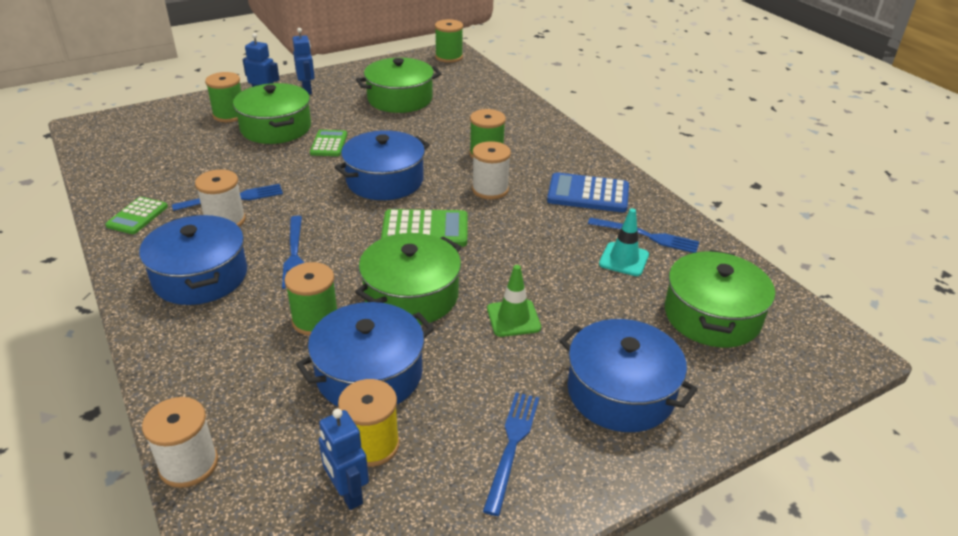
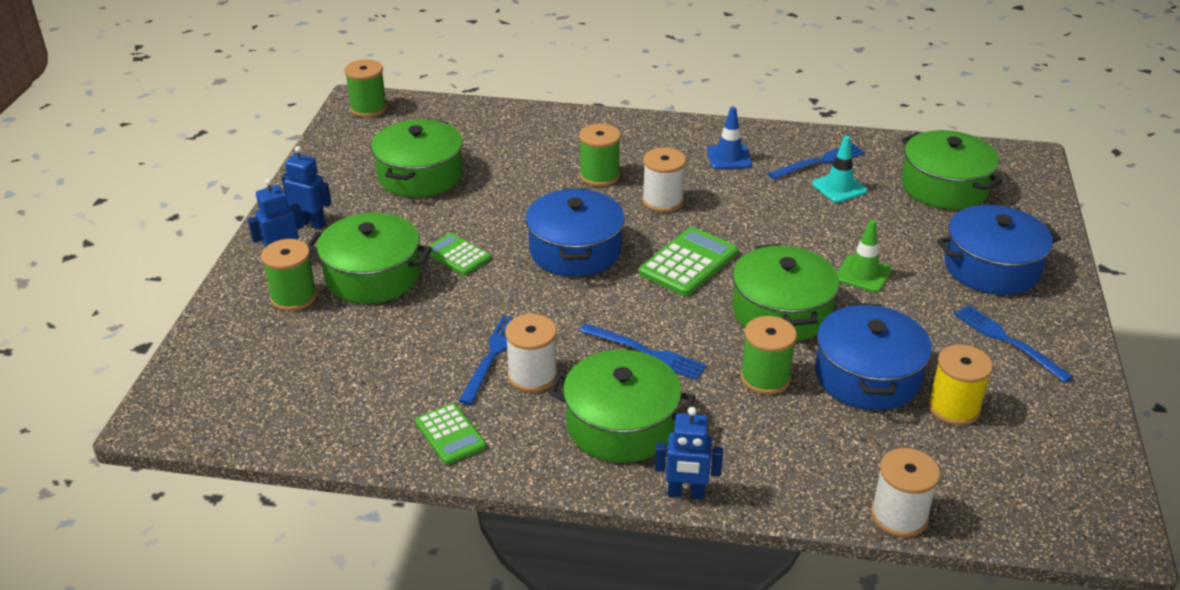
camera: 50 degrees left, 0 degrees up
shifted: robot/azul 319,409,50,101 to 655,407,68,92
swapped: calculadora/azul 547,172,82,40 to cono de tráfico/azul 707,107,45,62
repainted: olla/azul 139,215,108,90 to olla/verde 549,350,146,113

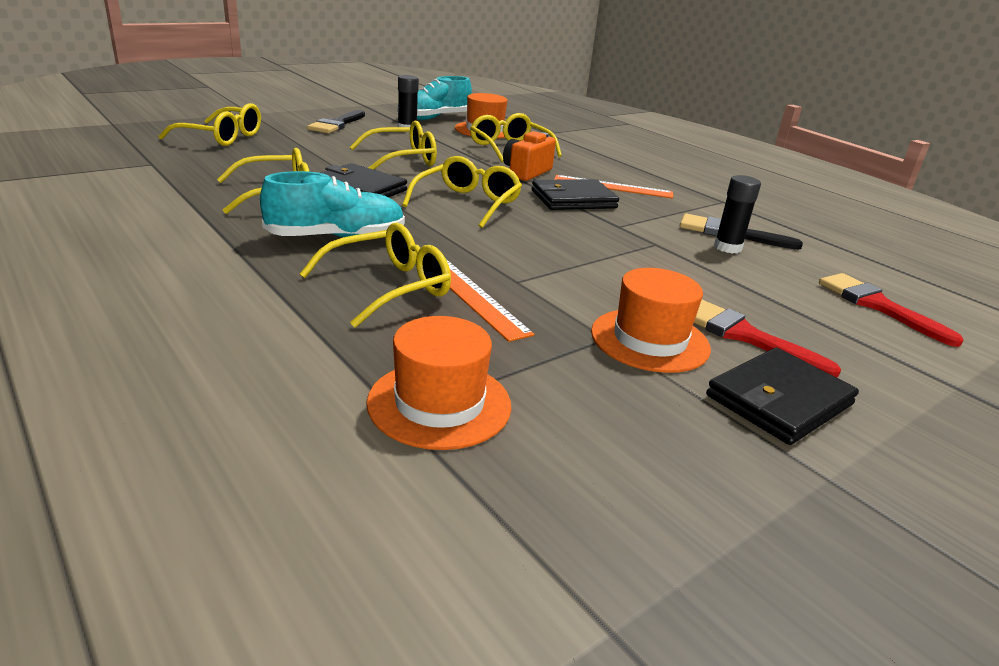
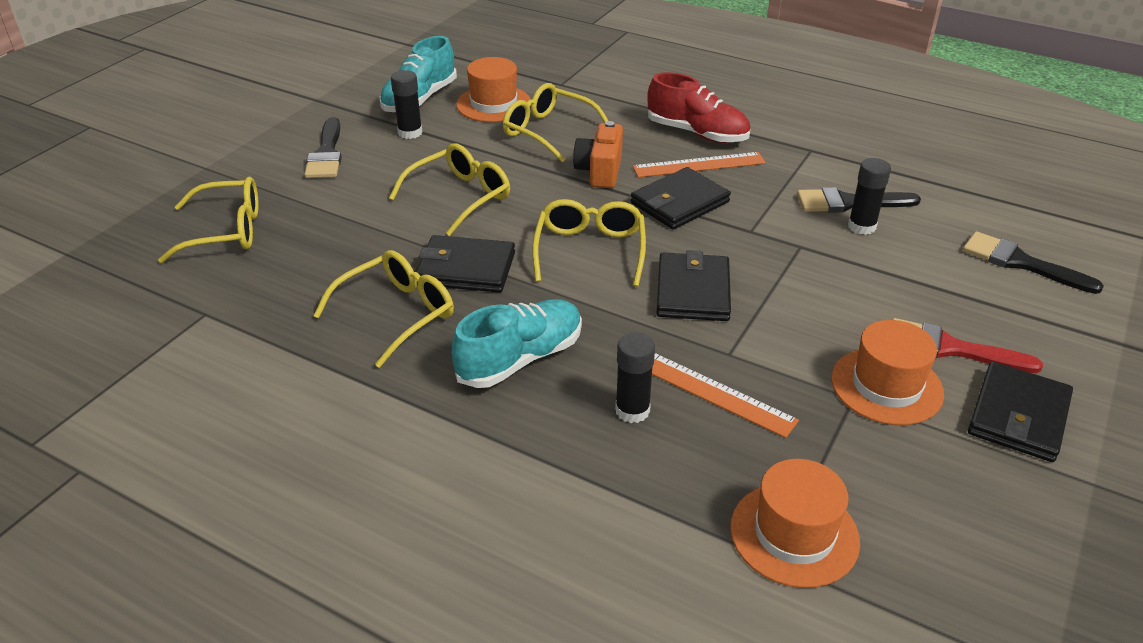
camera: 20 degrees left, 10 degrees up
new: zapato/rojo 648,72,103,71; cartera/negro 656,250,75,71
swapped: gafas/amarillo 300,223,151,105 to barra de pegamento/negro 615,333,40,90
repainted: pincel/rojo 819,273,145,74 to pincel/negro 963,231,141,63

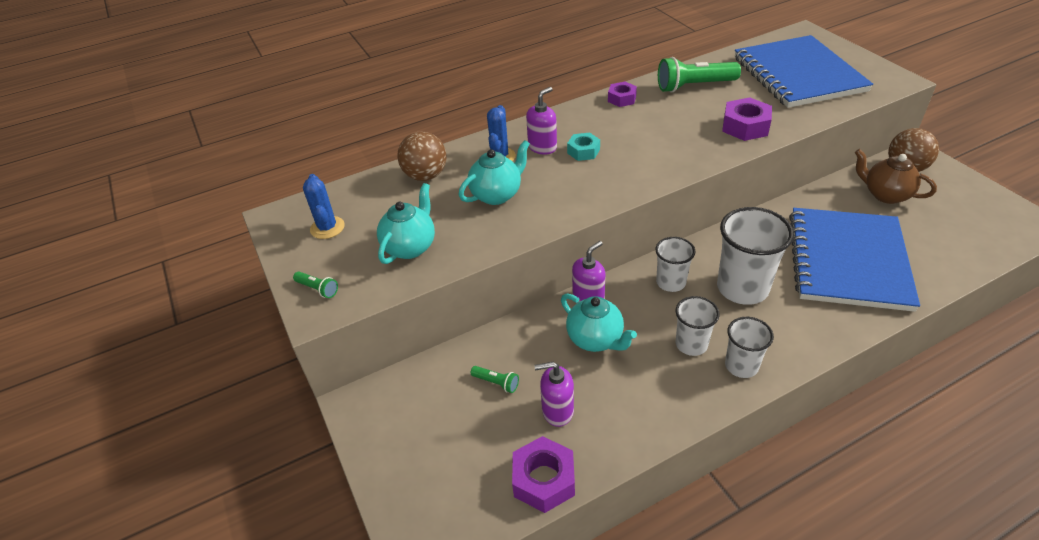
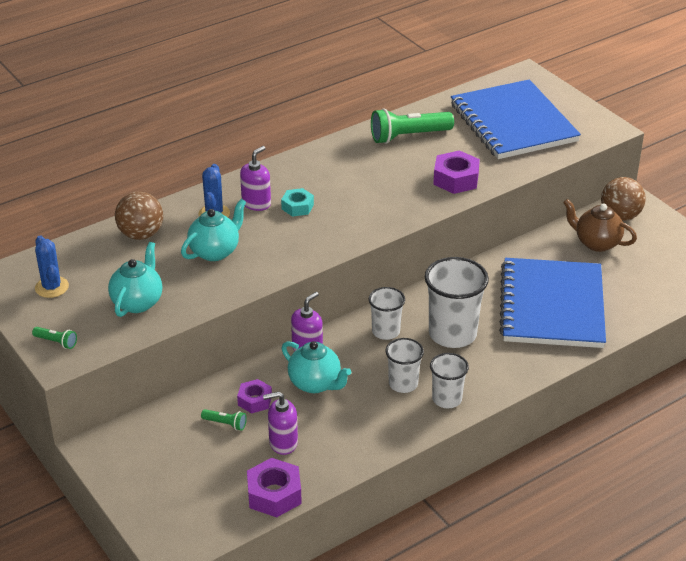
camera: 10 degrees left, 5 degrees down
shifted: tuerca/morado 608,82,29,25 to 237,379,35,35

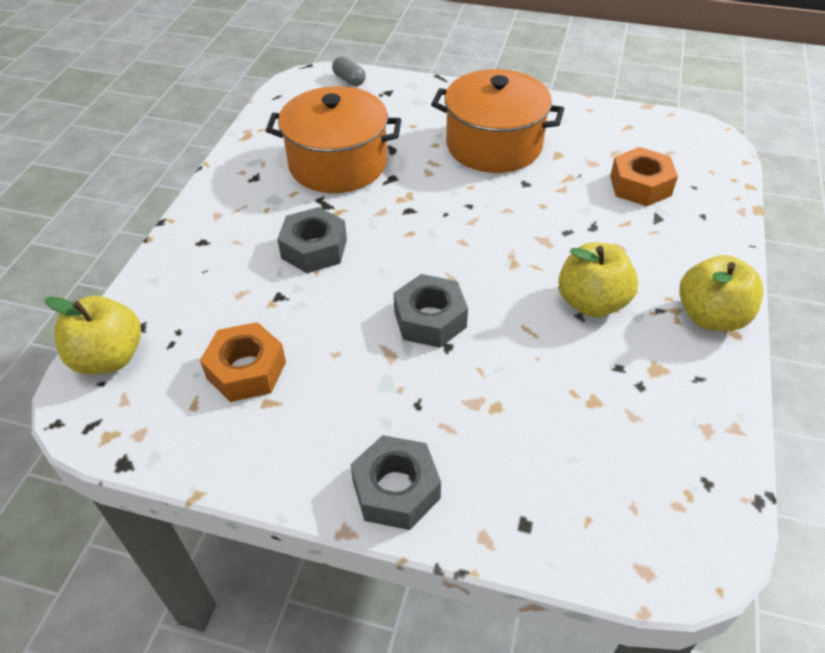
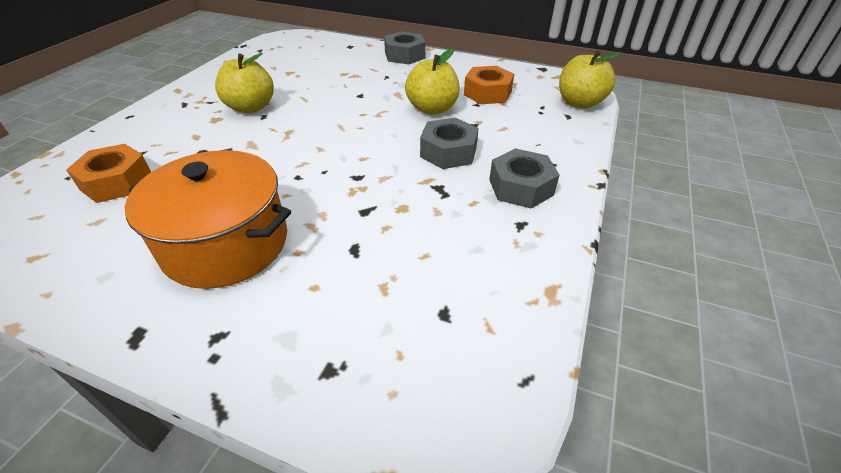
camera: 175 degrees left, 5 degrees down
gone: olla/naranja 266,86,135,107; cápsula/gris 332,57,34,29
shifted: tuerca/gris 394,274,74,74 to 489,148,71,61; manzana/amarillo 679,255,84,76 to 405,49,55,66

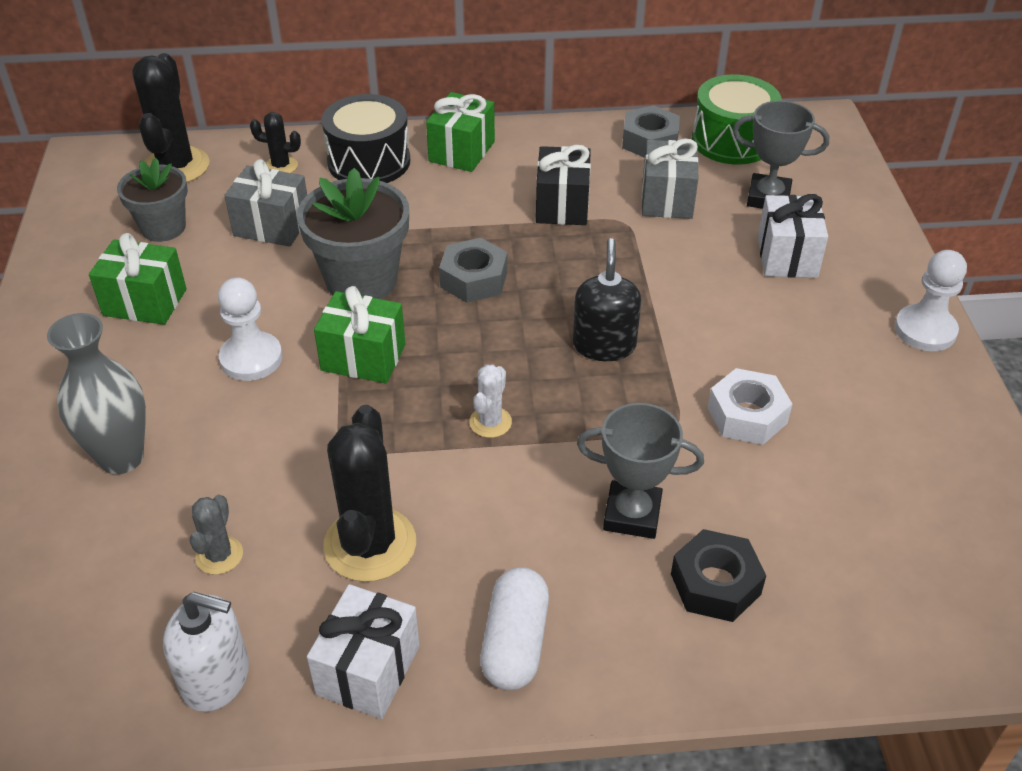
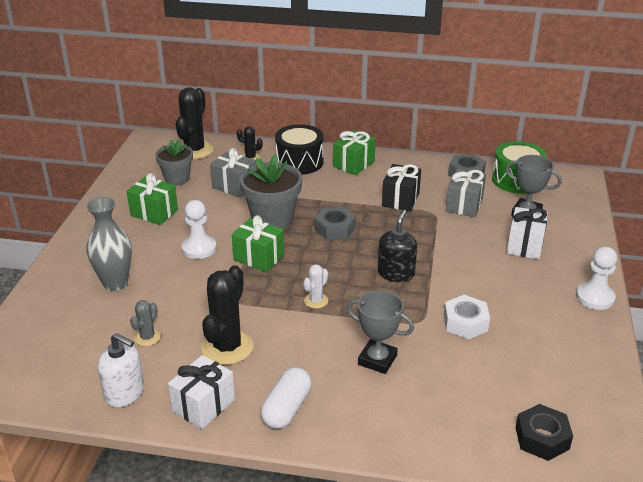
camera: 15 degrees right, 10 degrees down
shifted: tuerca/negro 671,529,95,93 to 515,404,58,57

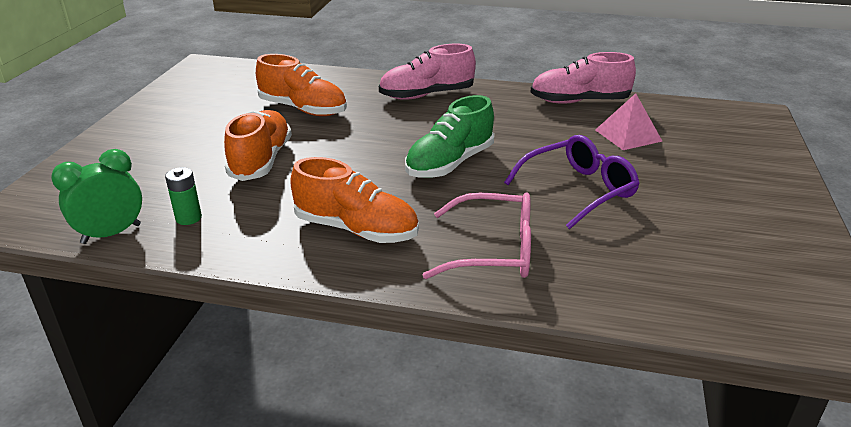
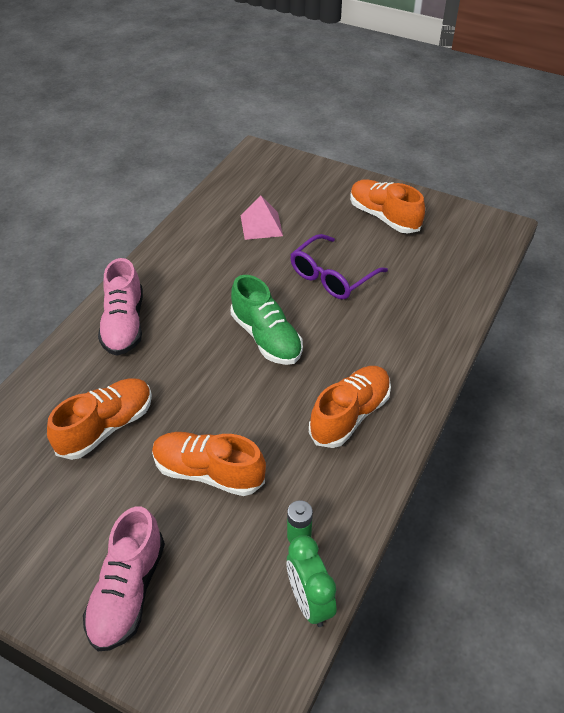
camera: 75 degrees left, 15 degrees up
gone: gafas/rosa 423,192,108,87
new: zapato/naranja 350,179,75,55
shifted: zapato/rosa 530,52,106,52 to 83,507,82,144
rotated: gafas/morado 504,135,136,94 = 290,234,98,66 120 degrees counterclockwise

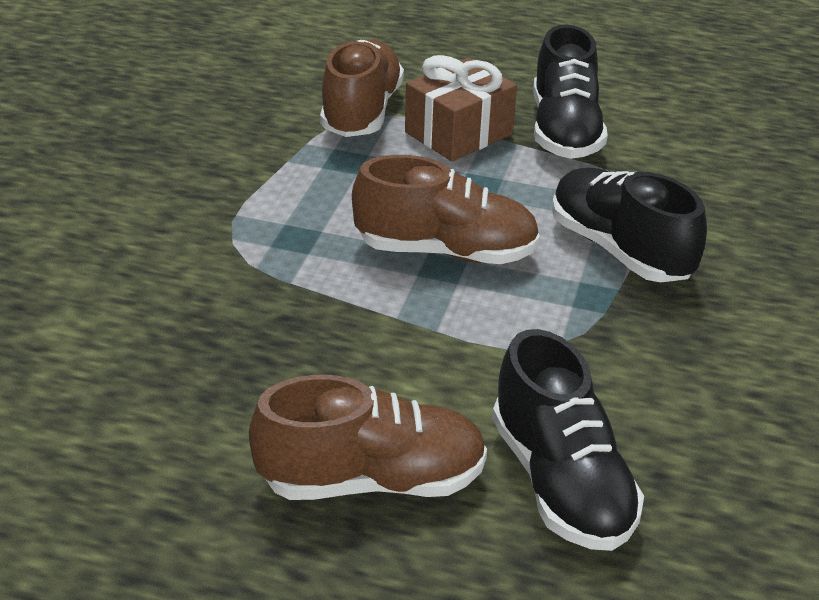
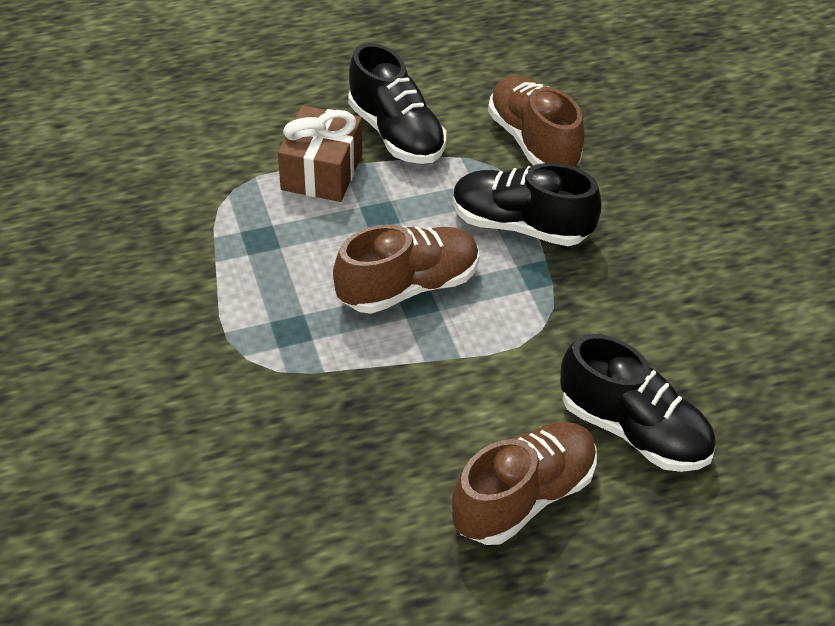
camera: 35 degrees left, 10 degrees up
shifted: zapato/marrón 320,39,84,98 to 488,75,96,92

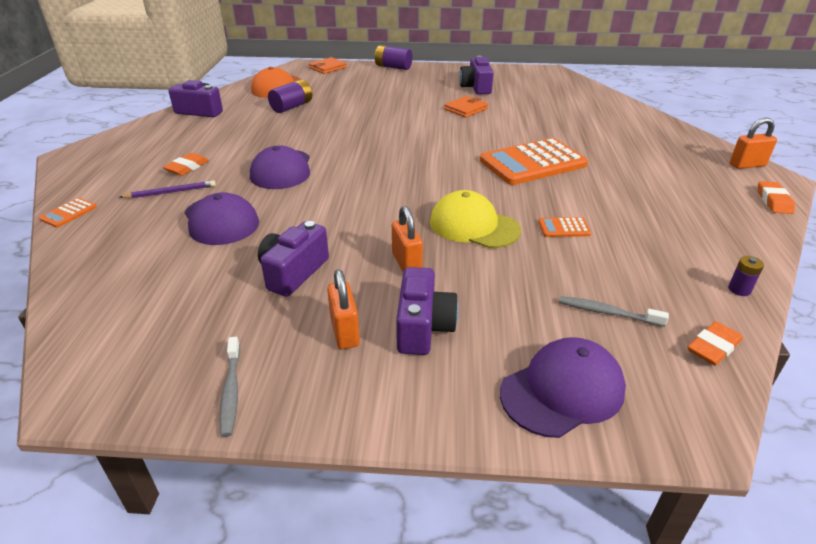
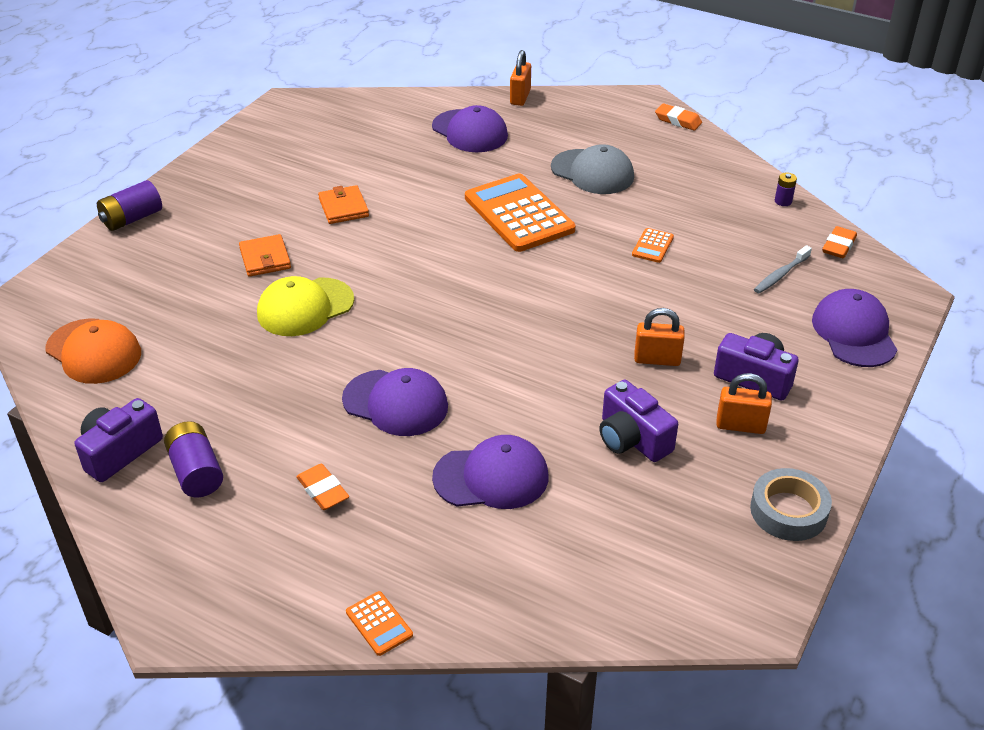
camera: 65 degrees left, 5 degrees up
gone: lápiz/morado 120,180,96,18; cámara/morado 459,56,35,38
new: gorra/morado 432,105,76,47; gorra/gris 551,144,83,50
shifted: pila/morado 268,79,44,34 to 164,421,59,77; cartera/naranja 309,57,38,17 to 239,234,52,43; gorra/amarillo 430,190,91,58 to 257,276,97,60; candado/naranja 730,118,47,51 to 510,50,21,56
swapped: cepillo de dientes/gris 220,337,20,100 to cinta adhesiva/gris 750,468,82,73
rotated: calculadora/naranja 480,138,108,47 = 465,174,111,78 150 degrees clockwise; goma de borrar/naranja 688,321,55,45 = 822,226,35,32 45 degrees clockwise

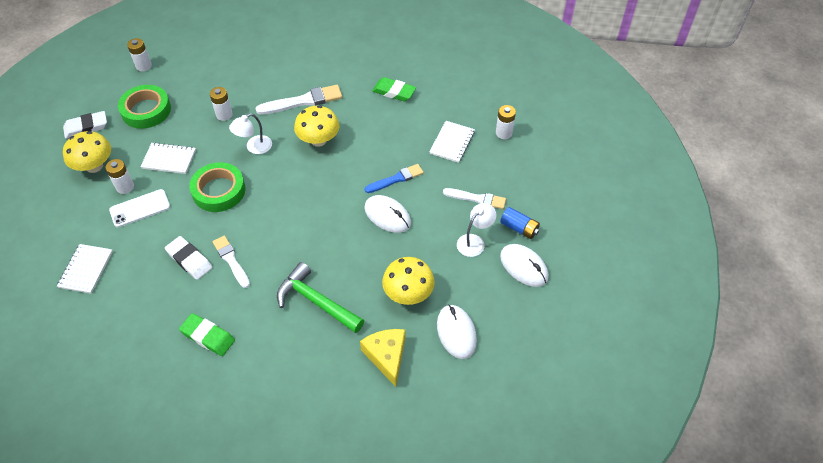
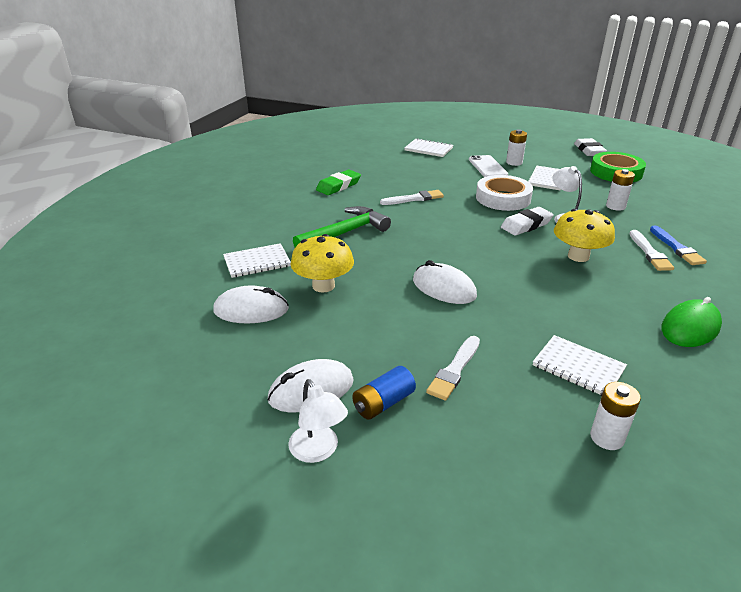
camera: 105 degrees right, 20 degrees down
gone: seta/amarillo 63,131,48,42; pila/blanco 127,38,25,34
shifted: goma de borrar/blanco 165,236,47,44 to 501,207,53,29; pincel/azul 364,164,60,29 to 650,226,57,39; lámpara/blanco 457,203,39,54 to 288,379,60,84
swapped: queso/amarillo 360,329,45,58 to cuaderno/blanco 223,243,68,35; goma de borrar/verde 372,77,44,24 to ratón/verde 661,297,61,50
repainted: cinta adhesiva/verde 189,162,56,50 to cinta adhesiva/blanco 476,175,57,36
rotated: ratón/blanco 364,195,47,38 = 413,260,64,44 75 degrees clockwise
scaled: pincel/blanco 255,85,87,30 = 630,230,44,41 x0.67

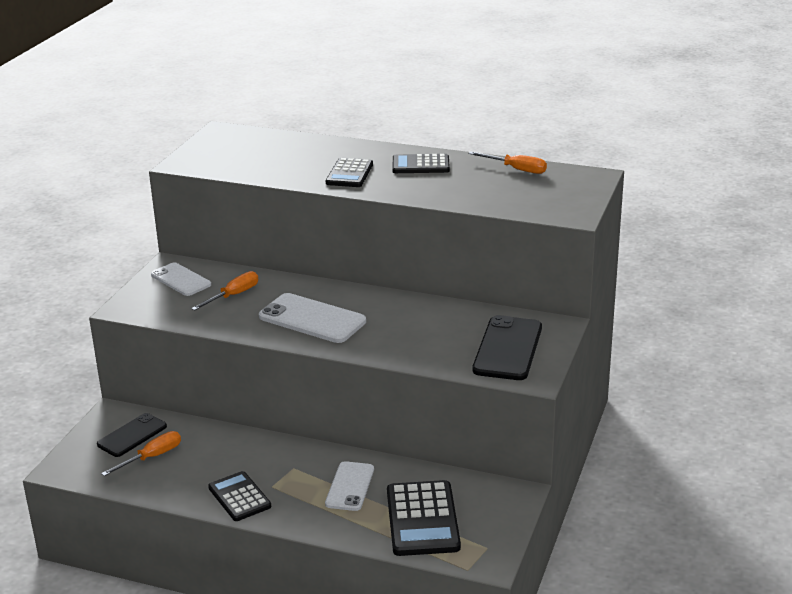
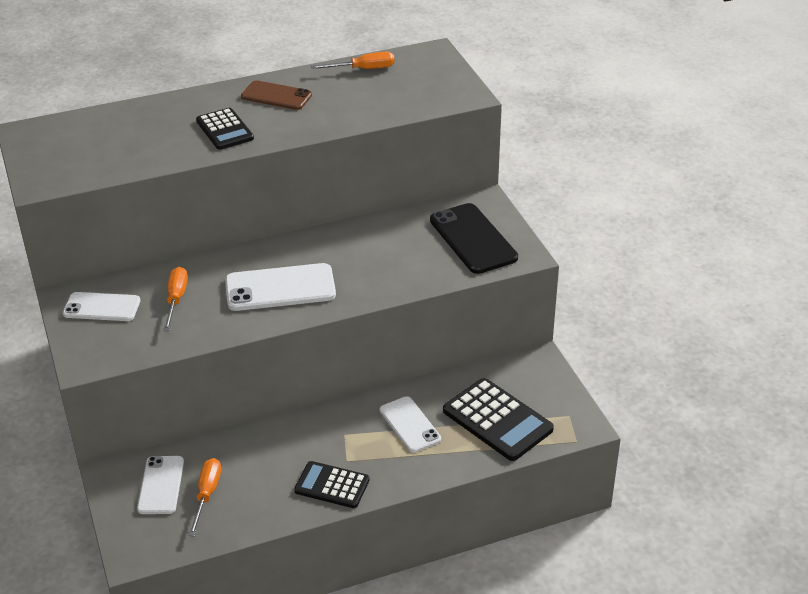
camera: 40 degrees left, 10 degrees up
swapped: calculadora/negro 392,154,58,19 to móvil/marrón 241,80,71,30
repainted: móvil/negro 97,413,70,44 to móvil/blanco 137,456,47,58

